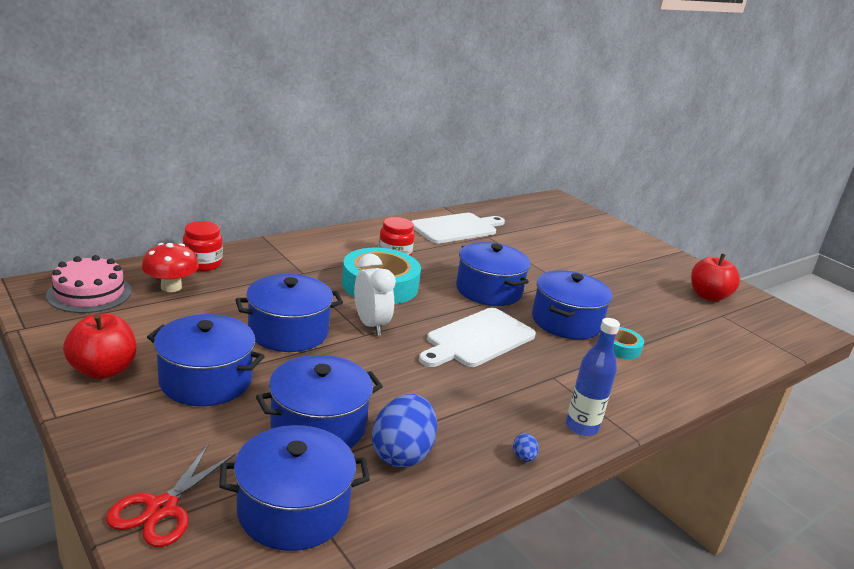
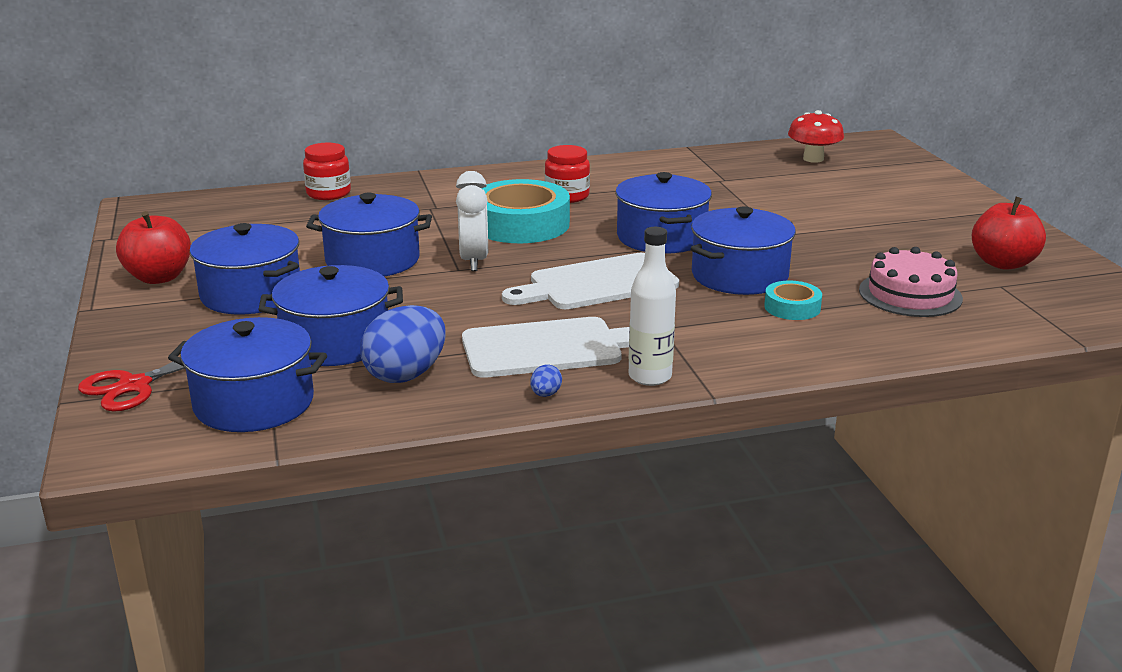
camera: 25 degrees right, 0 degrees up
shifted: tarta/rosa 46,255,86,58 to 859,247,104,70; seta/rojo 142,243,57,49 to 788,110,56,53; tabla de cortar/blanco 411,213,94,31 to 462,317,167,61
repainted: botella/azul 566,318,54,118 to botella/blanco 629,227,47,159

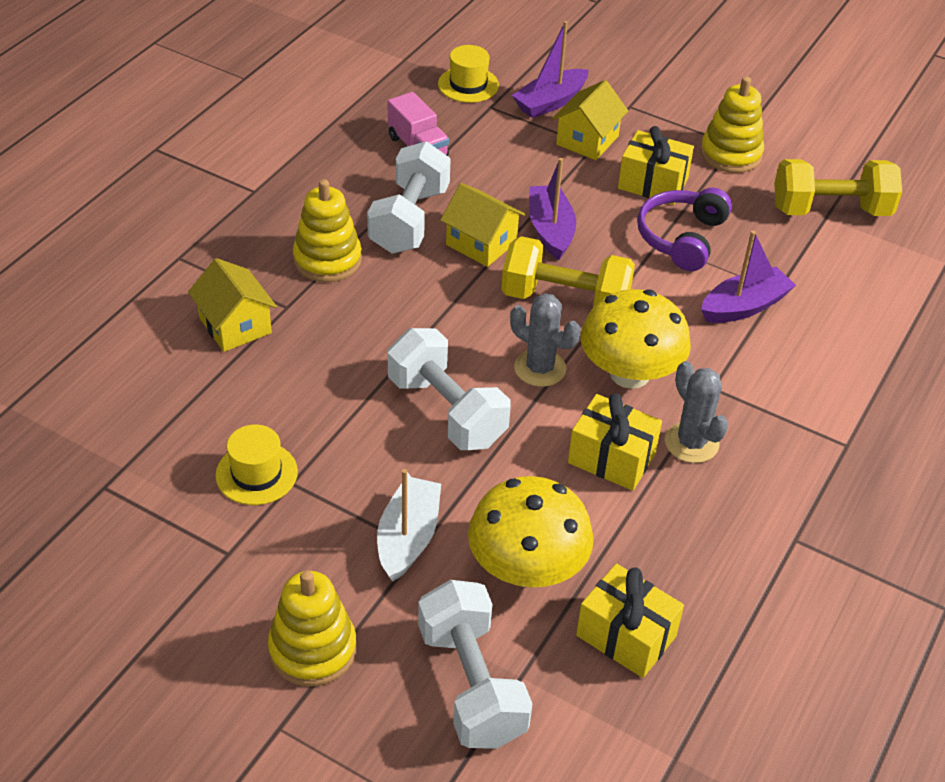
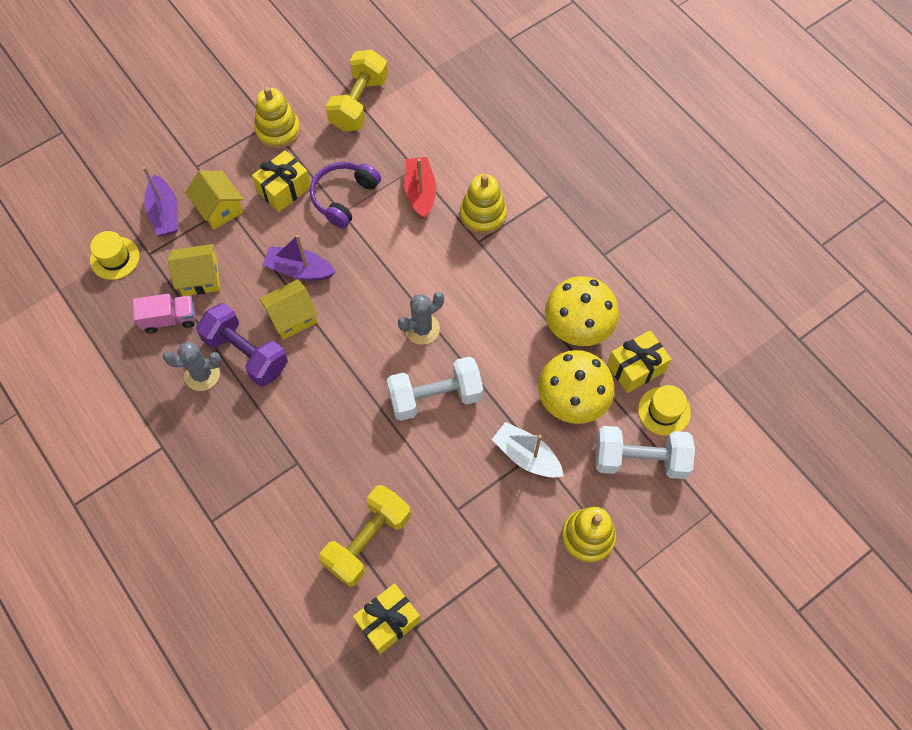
camera: 65 degrees left, 20 degrees up
shifted: casa/amarillo 188,258,89,94 to 168,244,52,52; sombrero/amarillo 216,425,82,80 to 638,385,53,51; juguete apilable/amarillo 293,179,69,103 to 460,174,47,61; mancuerna/amarillo 501,236,134,71 to 319,485,92,102; regalo/amarillo 568,393,94,98 to 353,583,68,71; seta/amarillo 581,289,110,100 to 545,276,74,70; cactus/gris 665,361,63,102 to 163,341,58,50
repainted: mancuerna/blanco 367,141,84,113 to mancuerna/morado 196,303,92,83; barco/morado 701,231,95,92 to barco/rojo 404,157,32,62
rotated: auriculares/morado 637,188,95,83 = 310,162,71,67 75 degrees clockwise

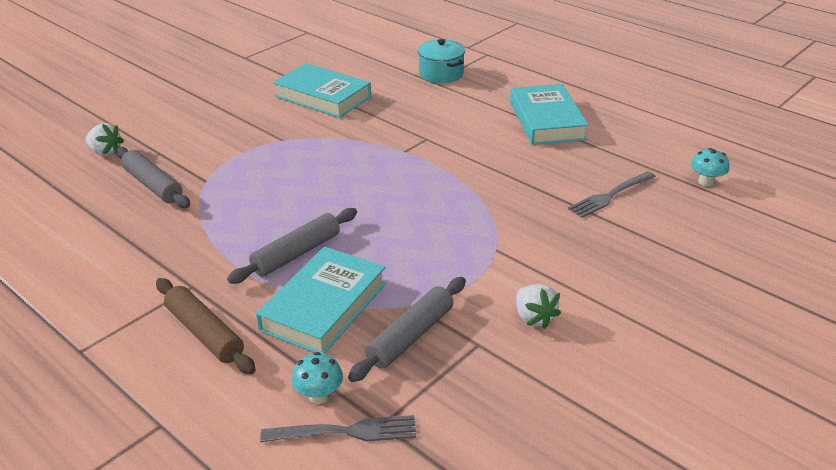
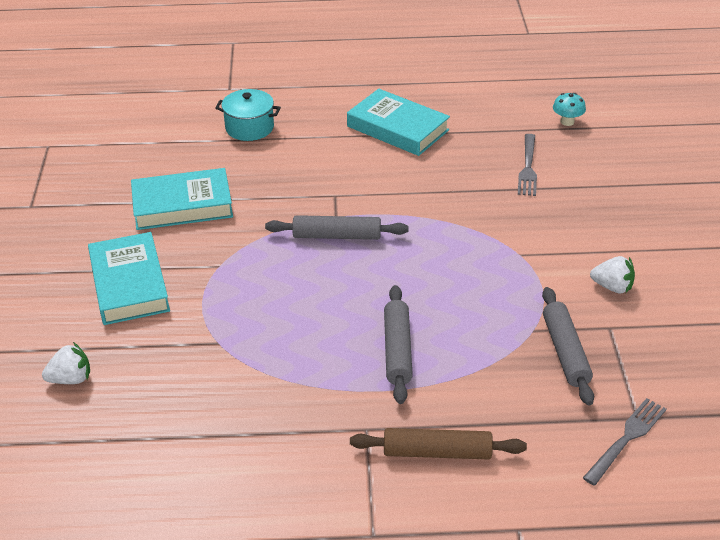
camera: 45 degrees left, 5 degrees up
gone: seta/turquesa 292,352,51,52
shifted: rodillo/gris 116,147,74,61 to 265,215,144,25; libro/turquesa 256,246,130,108 to 88,232,82,93

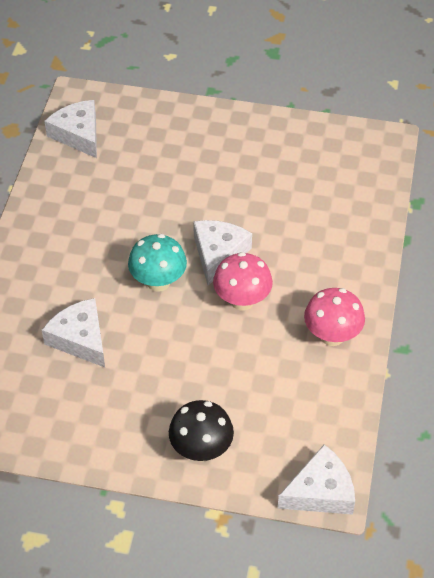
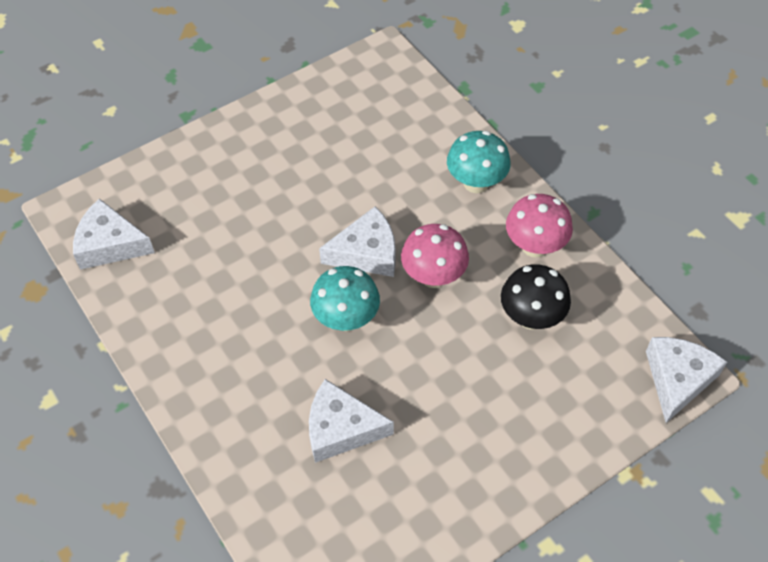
camera: 45 degrees left, 5 degrees up
new: seta/turquesa 447,131,64,62
shifted: seta/negro 169,400,65,62 to 501,264,70,66
rotated: queso/blanco 193,220,59,65 = 319,207,77,70 105 degrees clockwise

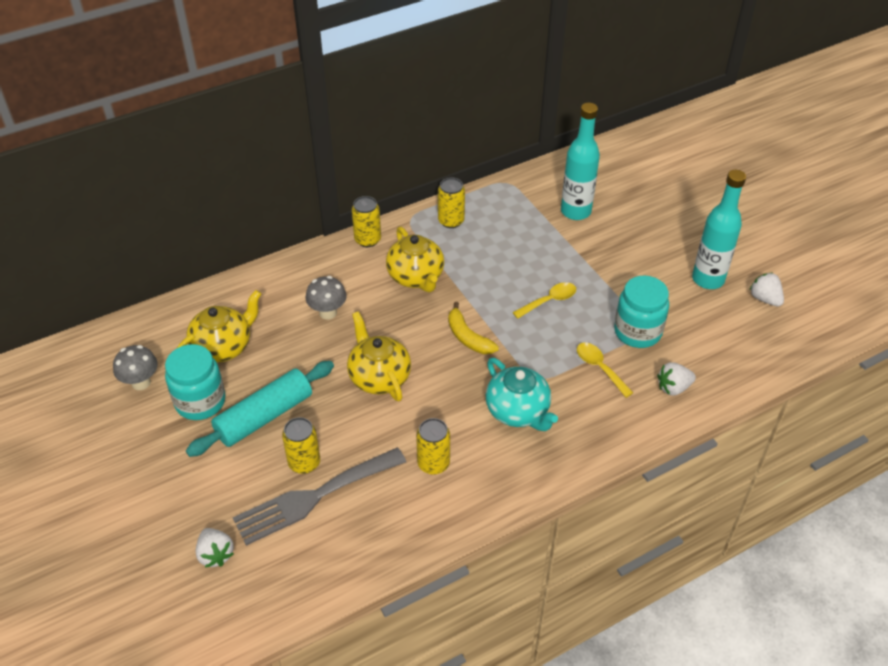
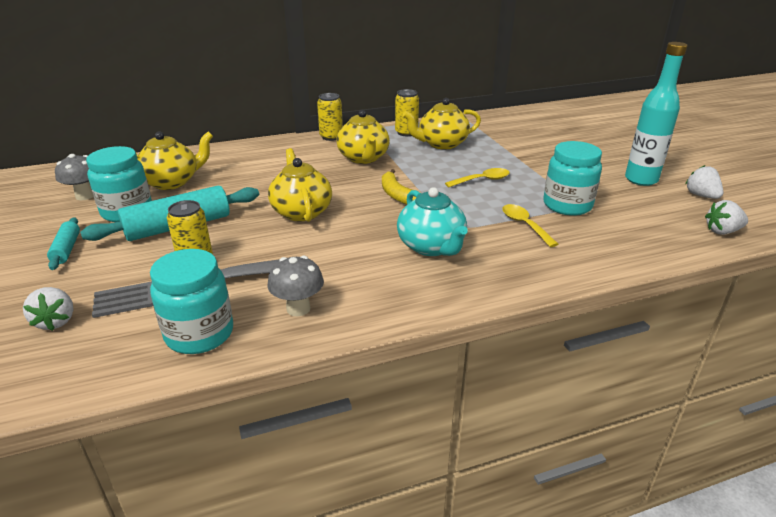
camera: 10 degrees right, 15 degrees down
gone: lata/amarillo 416,418,34,57; botella/turquesa 561,103,39,117
new: rodillo/turquesa 47,217,33,53; tarro/turquesa 150,249,83,105; tetera/amarillo 403,98,78,52
shifted: seta/gris 306,276,41,44 to 267,255,57,61; fresa/blanco 657,362,39,34 to 705,200,43,35

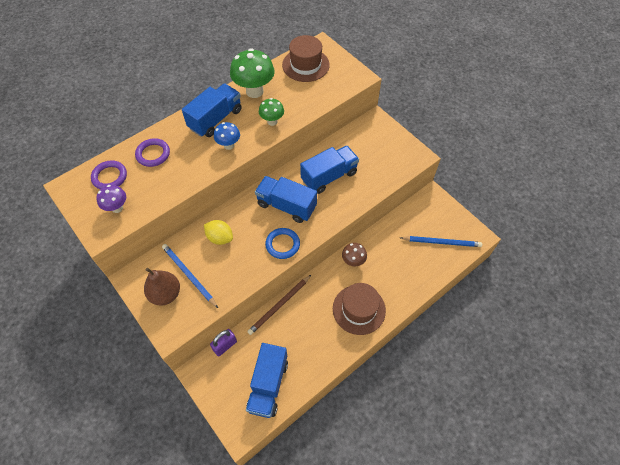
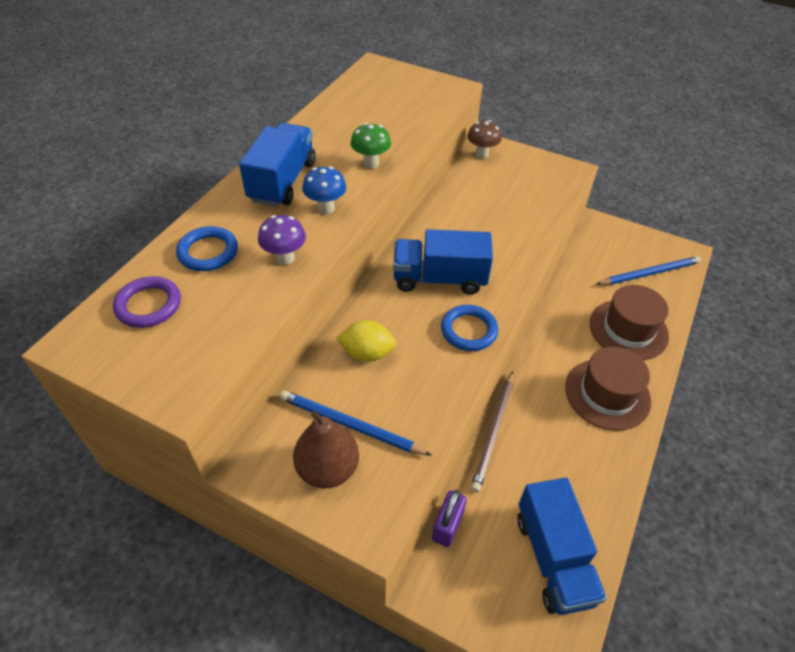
camera: 25 degrees left, 10 degrees down
gone: seta/verde 230,48,45,50; camión/azul 300,146,59,48
shifted: seta/morado 96,185,30,28 to 258,215,48,50; sombrero/marrón 282,35,48,47 to 590,285,79,75; seta/marrón 342,243,25,23 to 467,120,35,39
repainted: anillo/morado 135,138,35,29 to anillo/azul 176,226,62,45

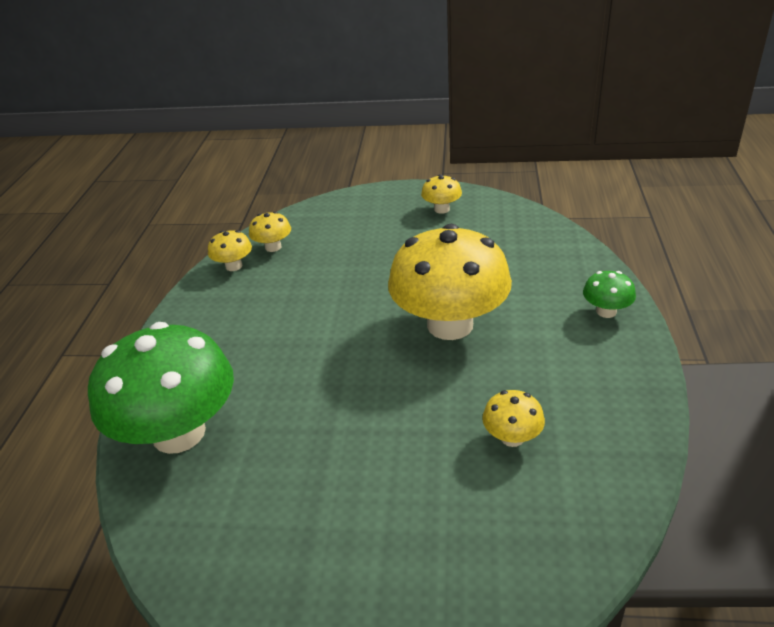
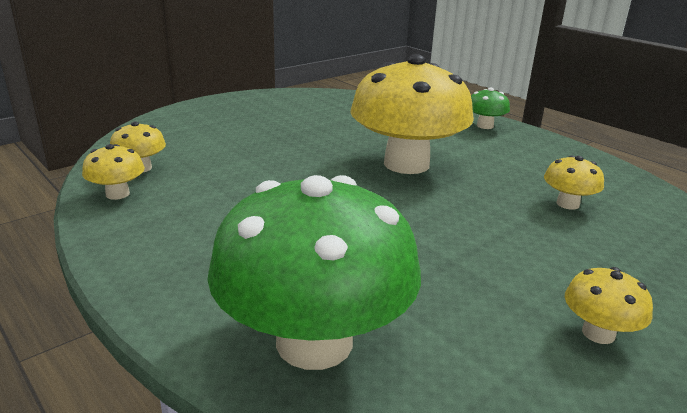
camera: 50 degrees left, 10 degrees down
shifted: seta/amarillo 421,174,41,40 to 565,267,88,77

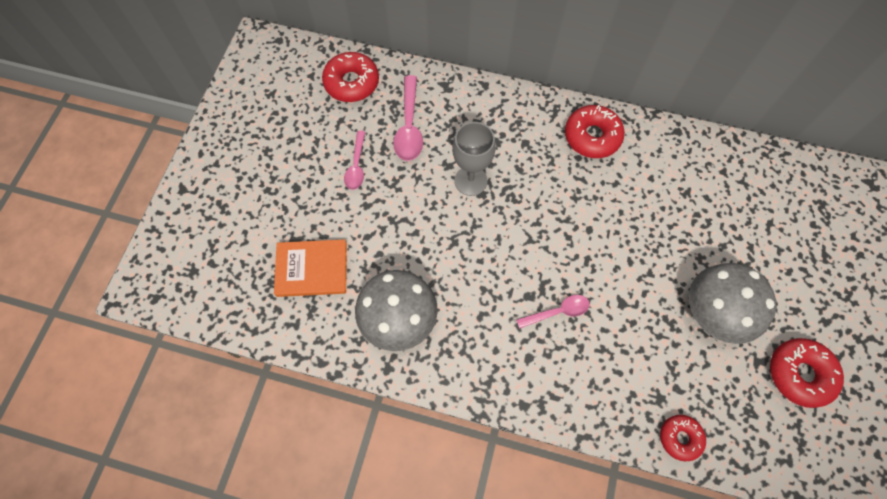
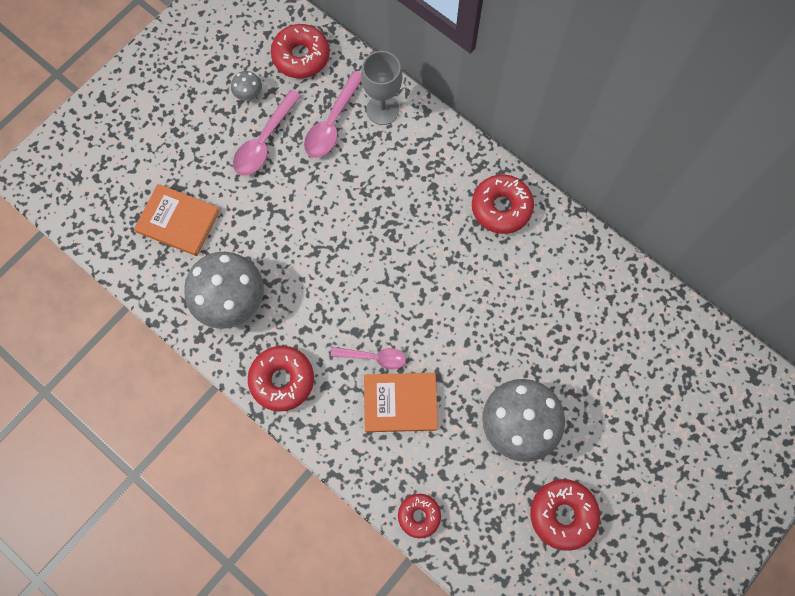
camera: 25 degrees right, 5 degrees up
new: seta/gris 231,71,31,30; rosquilla/rojo 248,346,66,66; libro/naranja 364,373,74,59
shifted: copa/gris 452,122,44,74 to 361,51,41,74
scaled: cuchara/rosa 344,131,21,59 = 233,90,68,86 x1.53

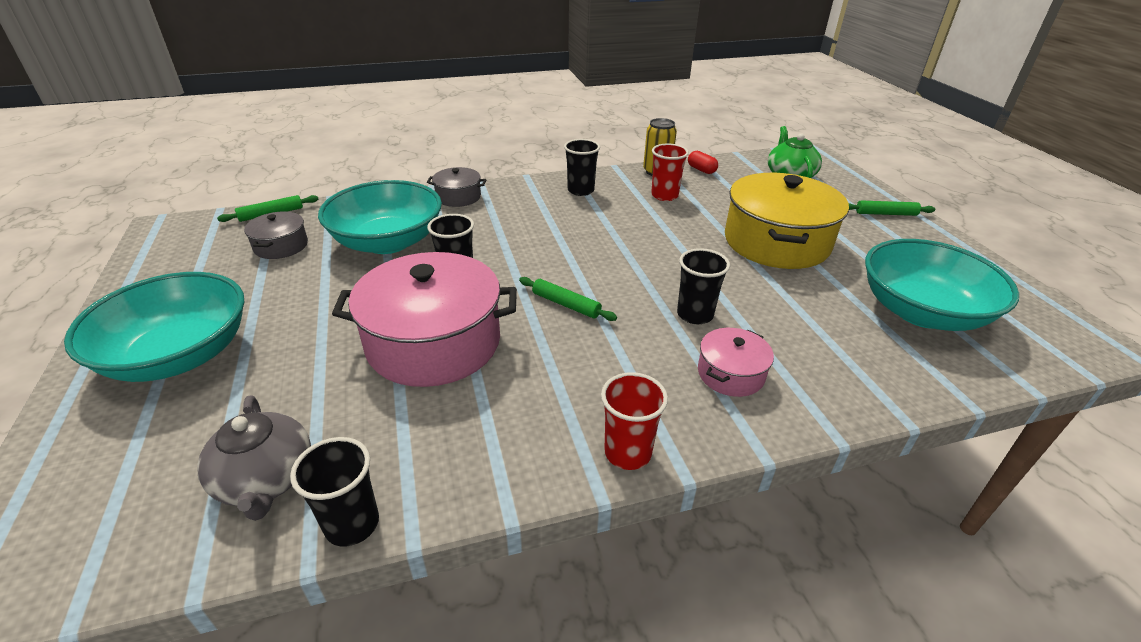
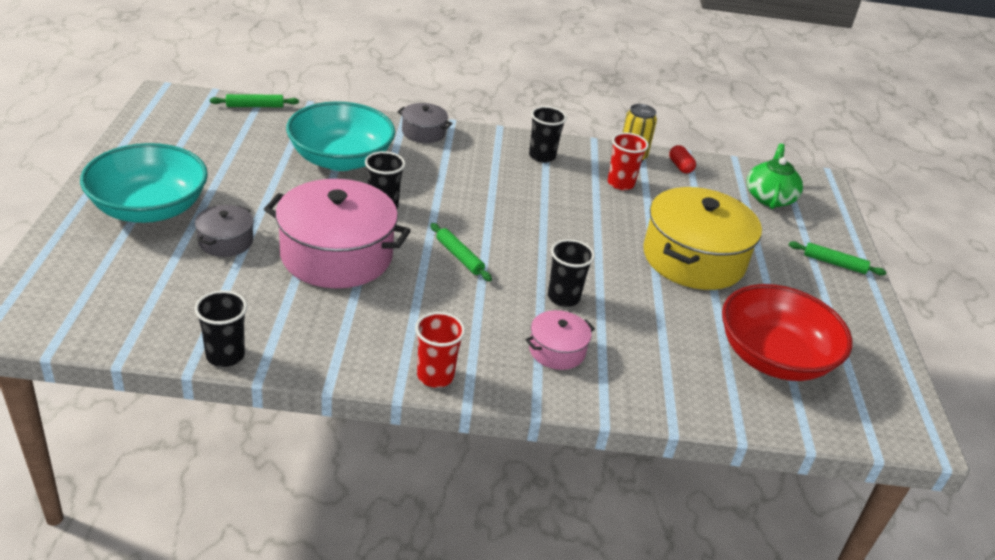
camera: 15 degrees right, 0 degrees up
gone: tetera/gris 197,396,114,125
shifted: olla/gris 244,212,64,47 to 195,205,59,52
repainted: cuenco/turquesa 865,239,154,92 to cuenco/rojo 722,284,131,97

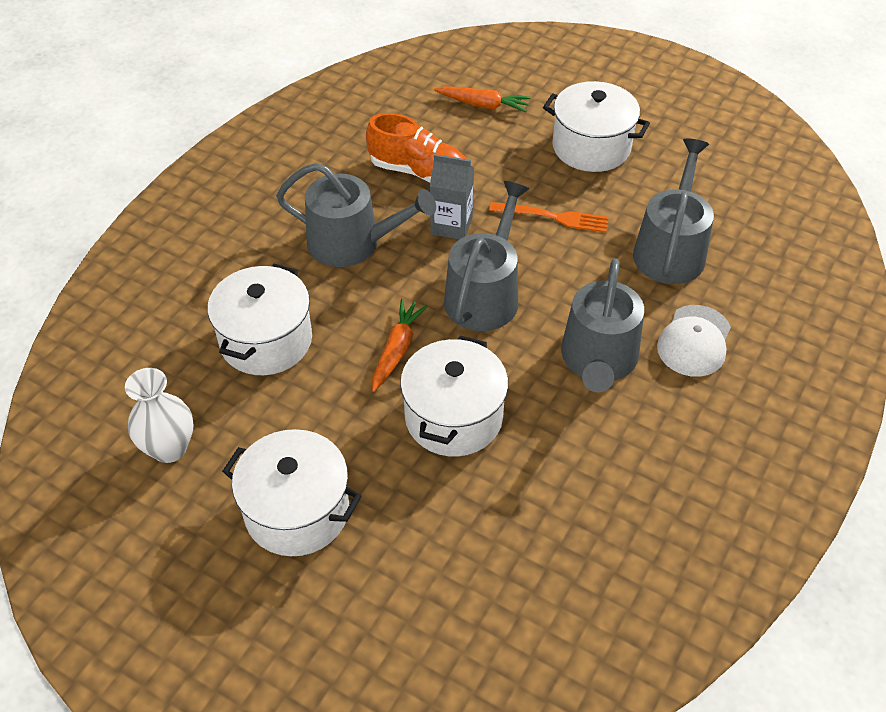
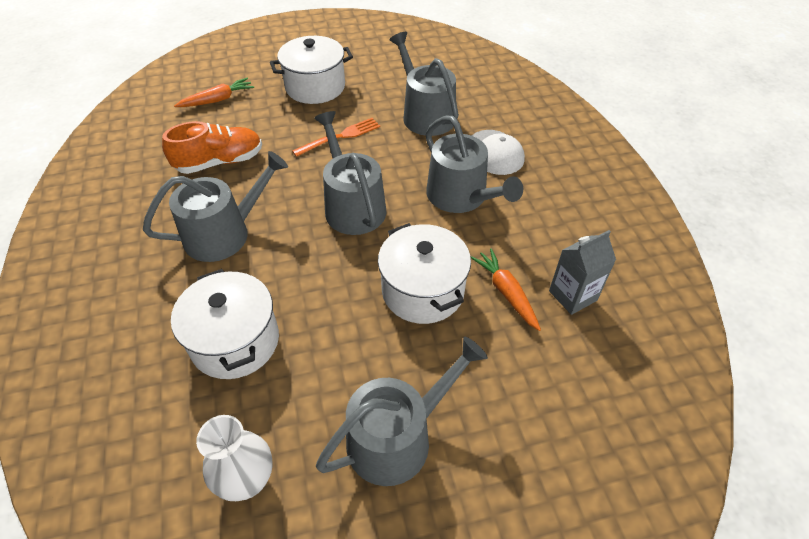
camera: 45 degrees left, 0 degrees up
shifted: zanahoria/naranja 372,299,56,93 to 471,248,70,83; cartón de leche/gris 430,154,44,86 to 549,230,67,85
swapped: olla/blanco 222,429,139,127 to regadera/gris 316,337,172,149

